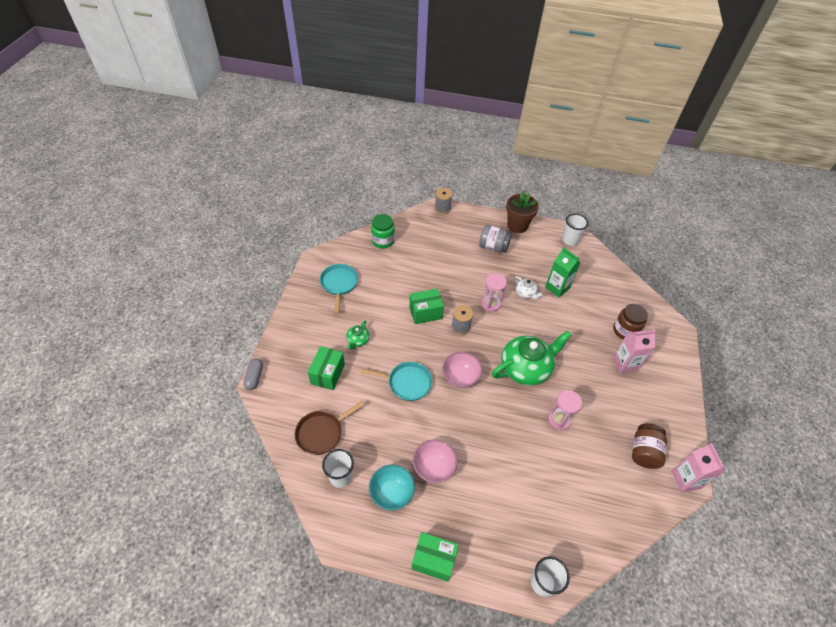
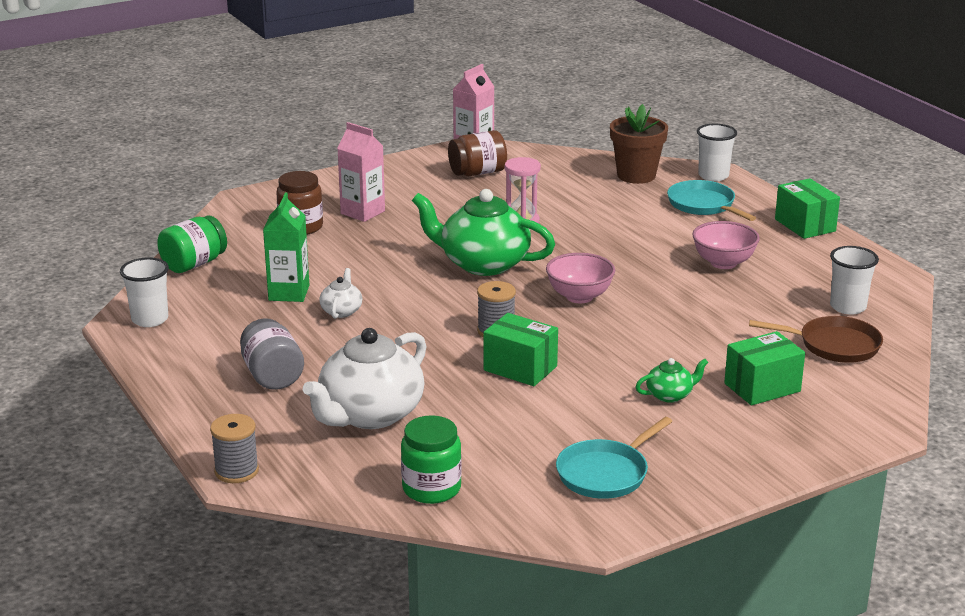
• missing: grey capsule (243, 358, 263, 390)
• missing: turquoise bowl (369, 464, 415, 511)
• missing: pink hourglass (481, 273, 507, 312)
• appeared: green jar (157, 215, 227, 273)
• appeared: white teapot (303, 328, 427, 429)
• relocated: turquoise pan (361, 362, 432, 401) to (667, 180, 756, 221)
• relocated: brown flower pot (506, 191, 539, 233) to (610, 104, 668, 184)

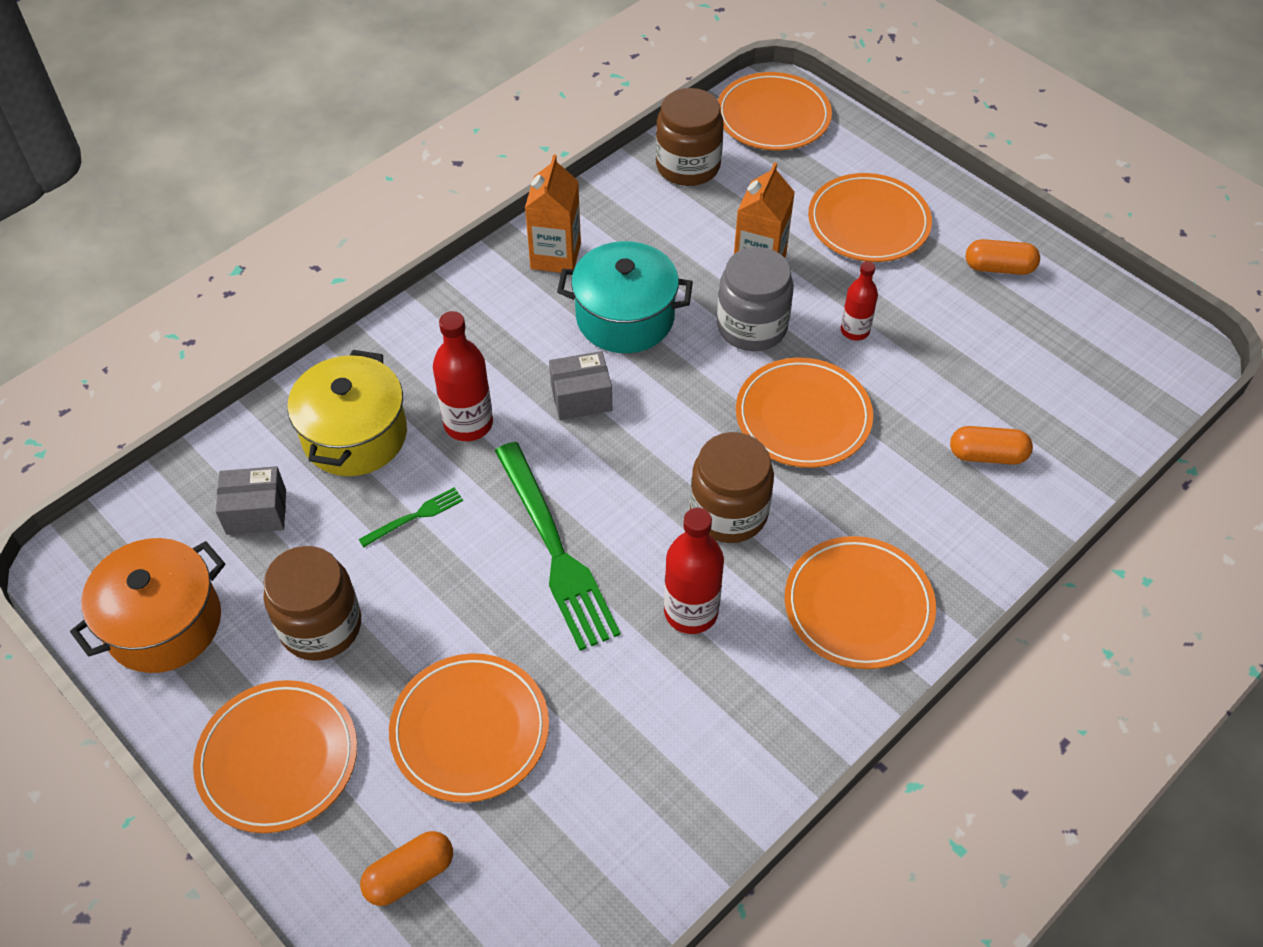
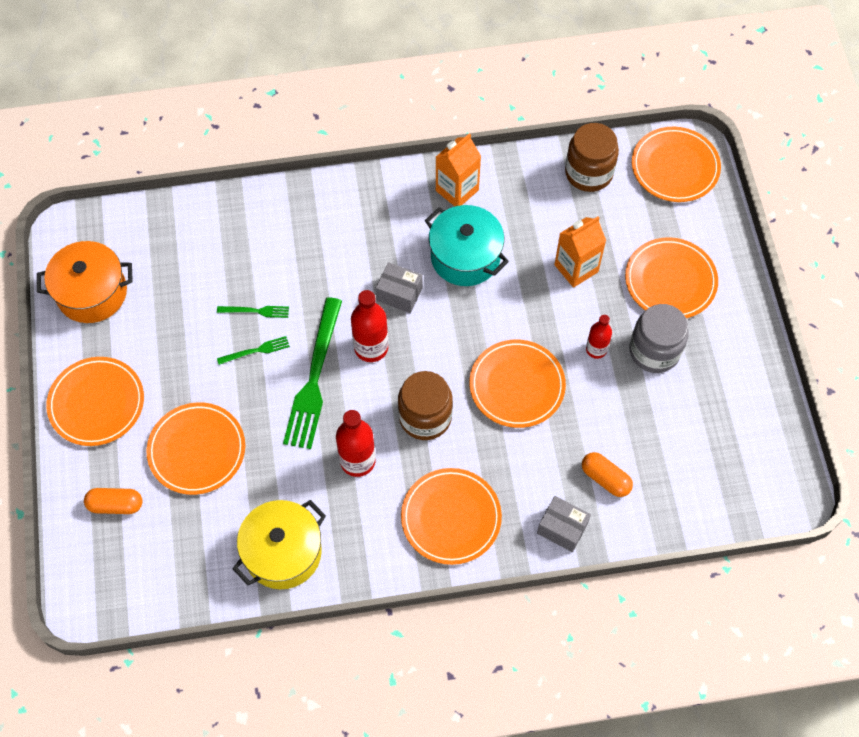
• missing: brown jar (263, 546, 361, 661)
• missing: orange capsule (966, 239, 1040, 275)
• appeared: green fork (217, 336, 290, 365)
• relocated: grey box (216, 466, 286, 535) to (537, 496, 591, 552)
• relocated: yellow pot (287, 350, 407, 476) to (232, 500, 326, 589)
• relocated: red bottle (433, 311, 493, 441) to (351, 290, 388, 362)
• relocated: grey jar (717, 247, 794, 351) to (629, 304, 689, 373)

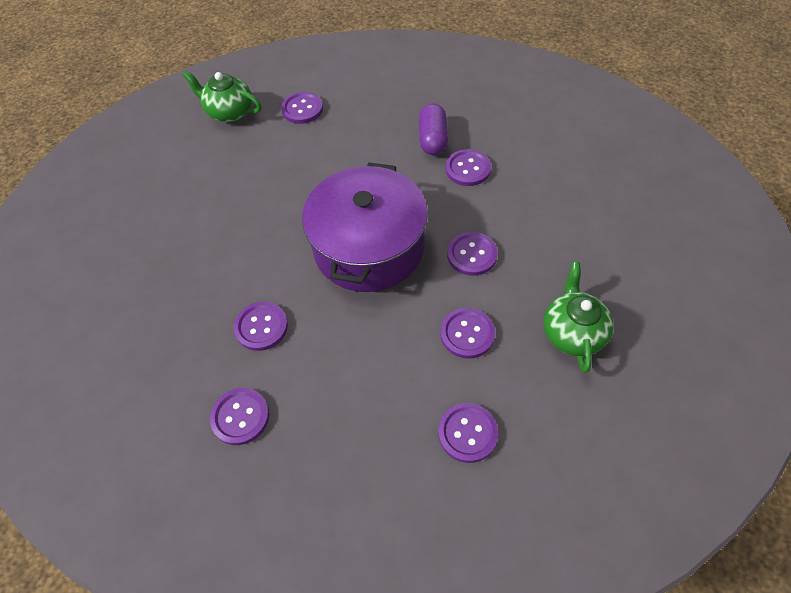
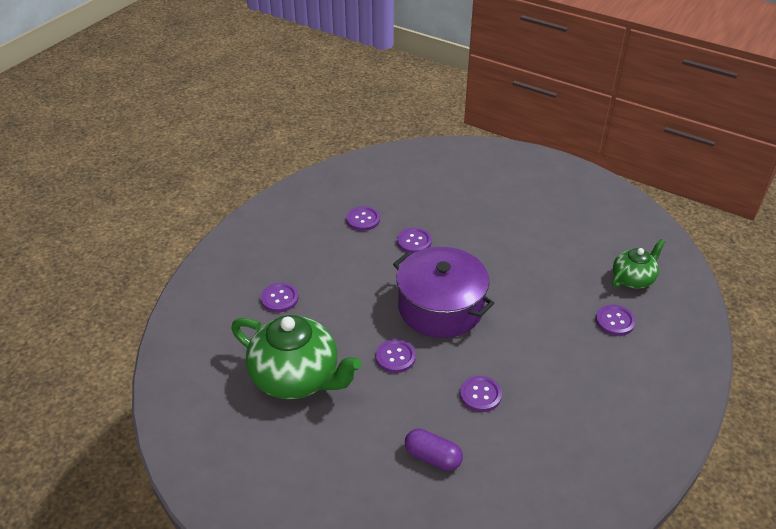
• missing: purple button (440, 308, 495, 359)
• relocated: purple capsule (419, 104, 448, 155) to (405, 429, 463, 471)
• size: green teapot (544, 262, 613, 373) = (231, 315, 362, 399) x1.81

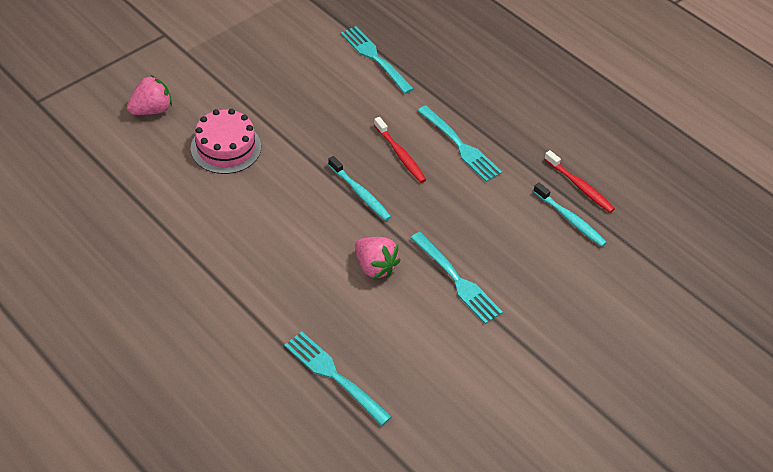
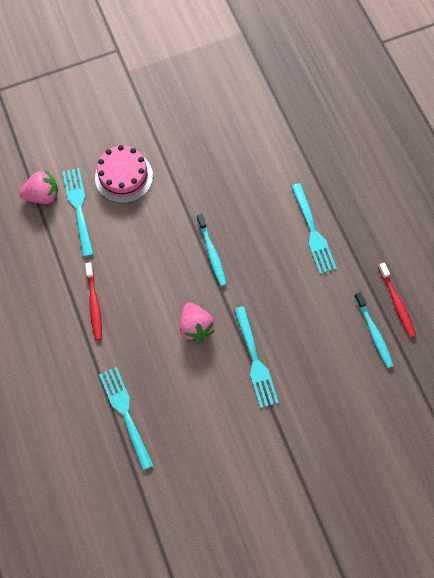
• relocated: pink strawberry (127, 75, 172, 115) to (19, 170, 58, 204)
• relocated: turquoise fork (341, 26, 414, 94) to (62, 168, 94, 257)
• relocated: red toothbrush (374, 117, 426, 183) to (85, 262, 102, 340)

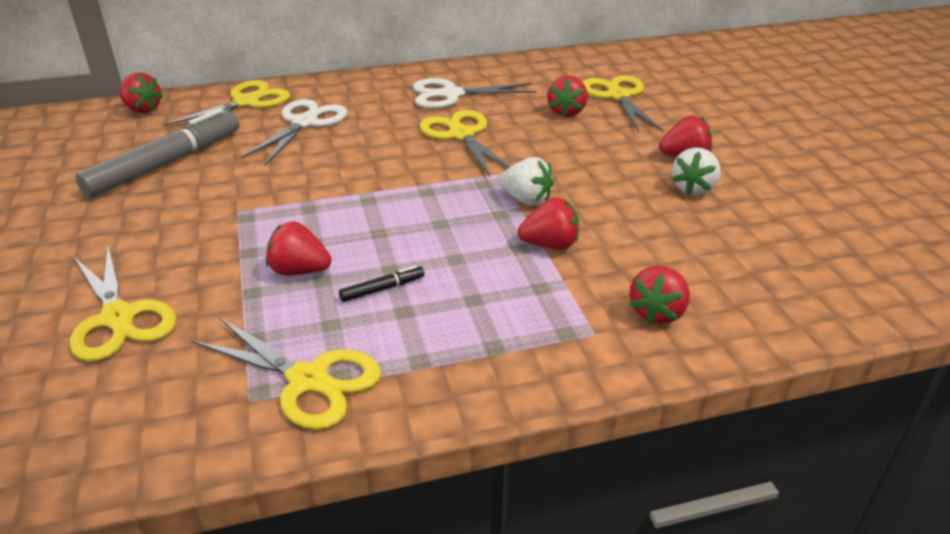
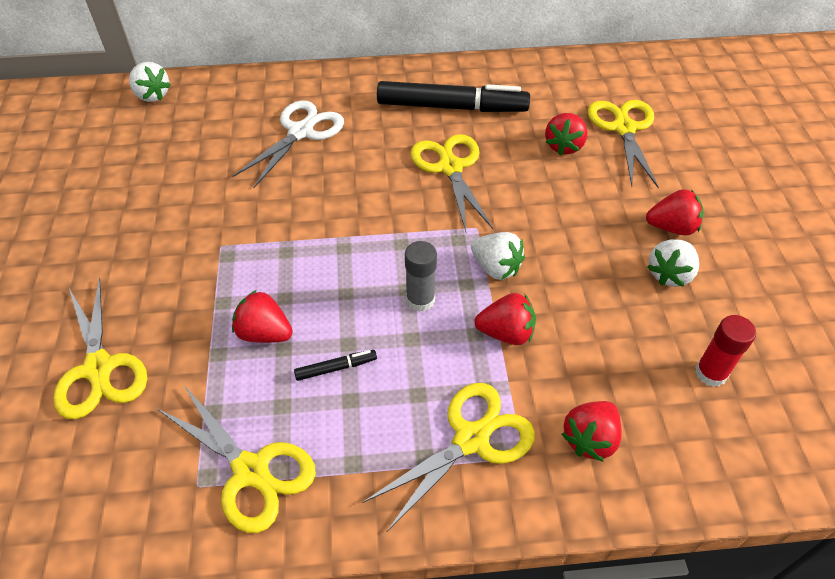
• missing: grey marker (75, 108, 239, 198)
• appeared: grey glue stick (405, 241, 437, 312)
• appeared: red glue stick (695, 315, 756, 387)
• relocated: yellow scissors (164, 80, 290, 126) to (362, 383, 535, 533)
• exchanged: white scissors (413, 78, 536, 109) to black marker (377, 81, 530, 112)
• colour: red strawberry (119, 72, 163, 113) to white strawberry (129, 62, 171, 102)

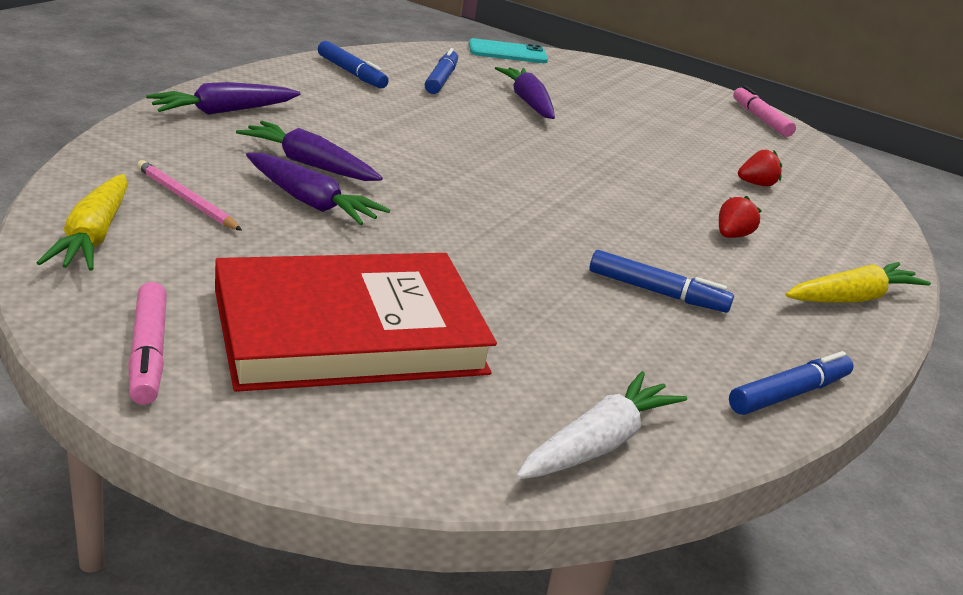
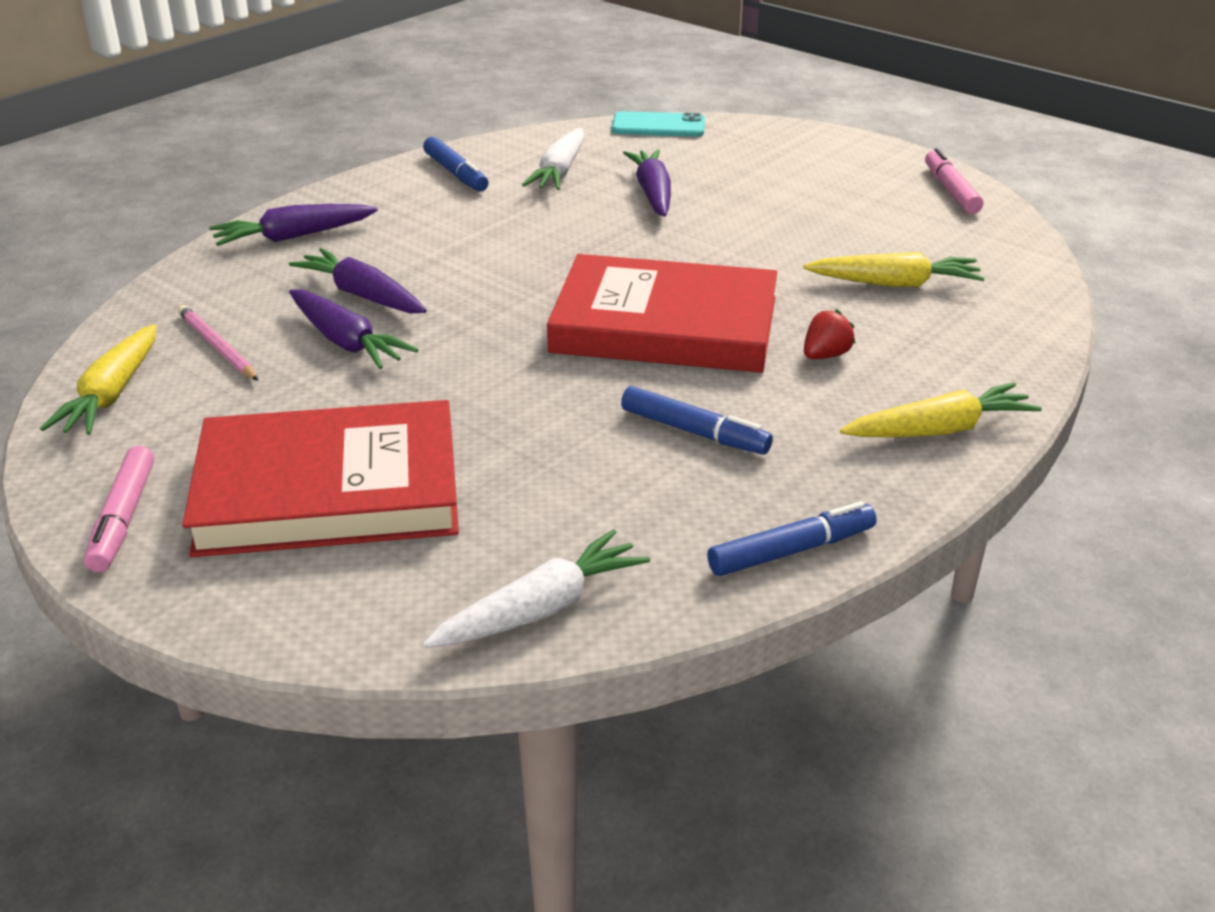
• appeared: red book (547, 254, 777, 373)
• exchanged: blue marker (425, 48, 458, 94) to white carrot (522, 128, 585, 190)
• exchanged: red strawberry (738, 150, 782, 186) to yellow carrot (804, 252, 985, 287)

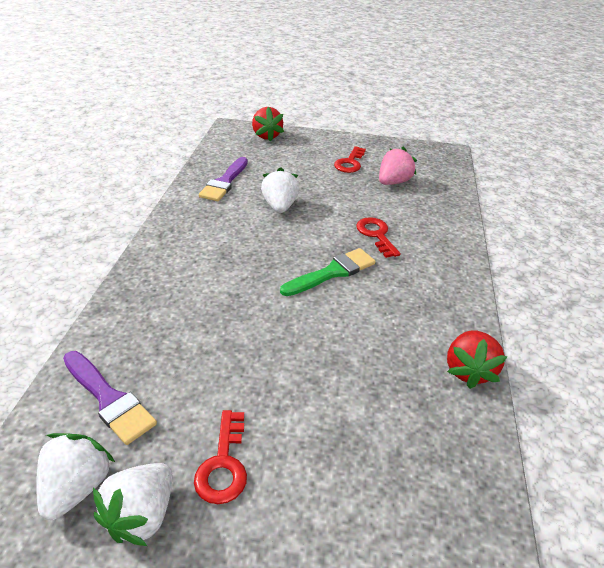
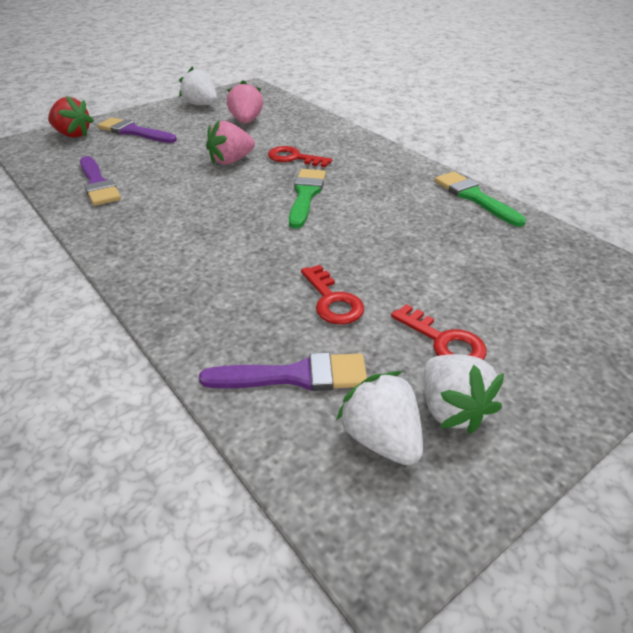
• appeared: purple brush (97, 117, 177, 143)
• appeared: pink strawberry (206, 120, 255, 165)
• relocated: white strawberry (261, 167, 300, 213) to (179, 67, 217, 105)
• relocated: red key (334, 146, 366, 173) to (301, 265, 364, 324)
• exchanged: red strawberry (447, 330, 508, 389) to green brush (435, 172, 526, 227)

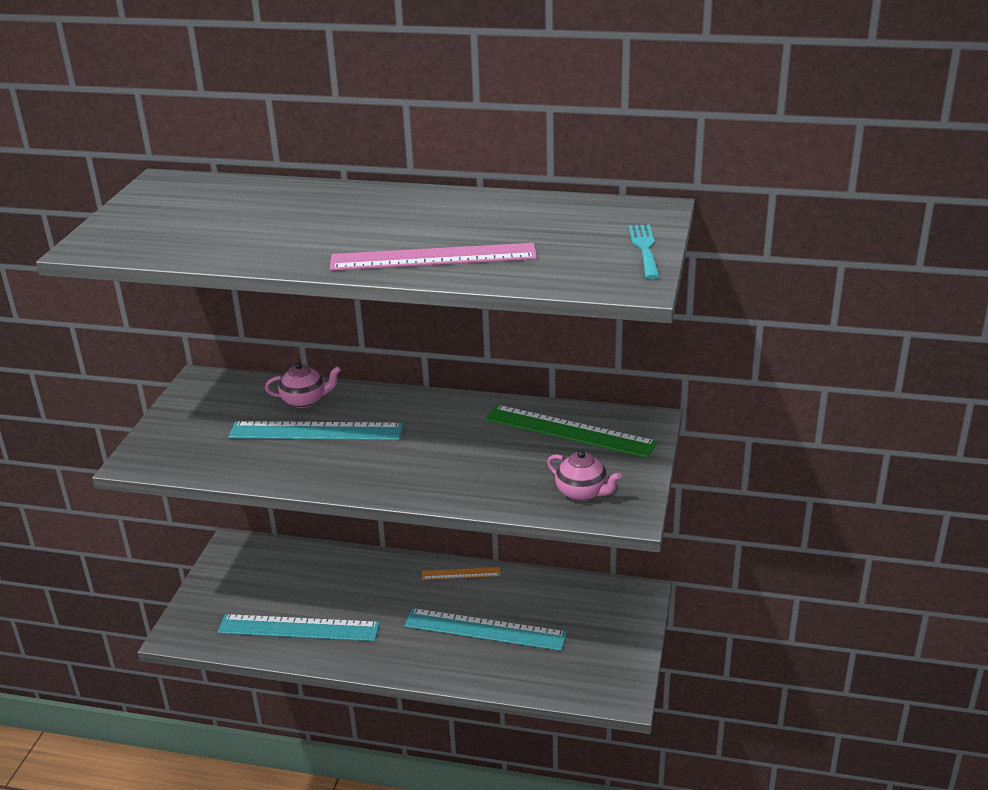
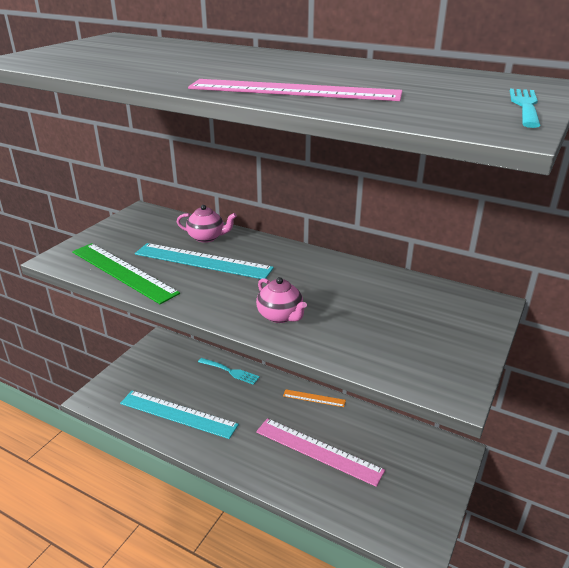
• appeared: turquoise fork (198, 358, 260, 385)
• relocated: green ruler (485, 405, 657, 458) to (72, 243, 180, 304)
• relocated: pink teapot (547, 451, 622, 501) to (256, 277, 307, 323)
• colour: turquoise ruler (404, 608, 567, 651) to pink ruler (256, 418, 385, 487)

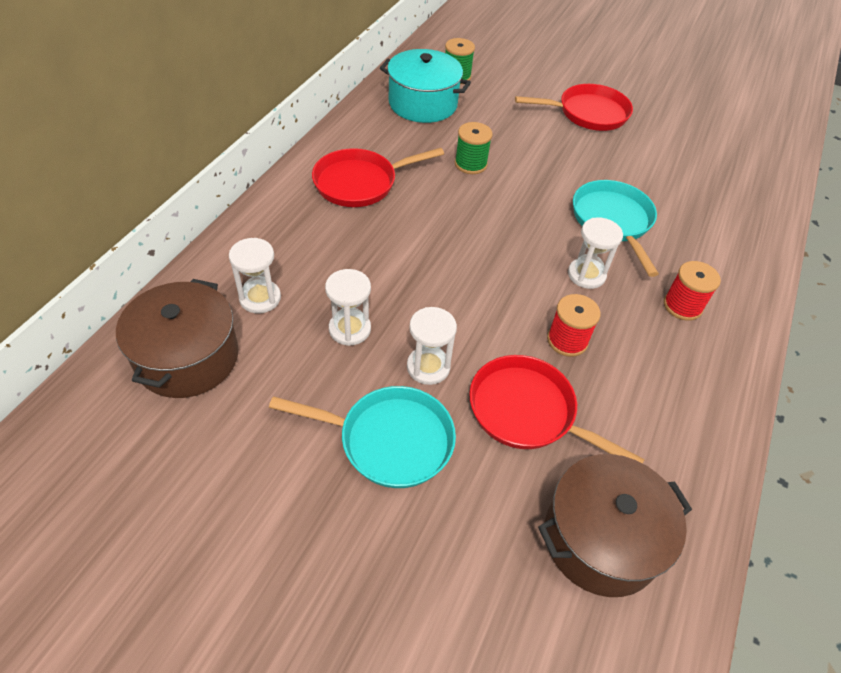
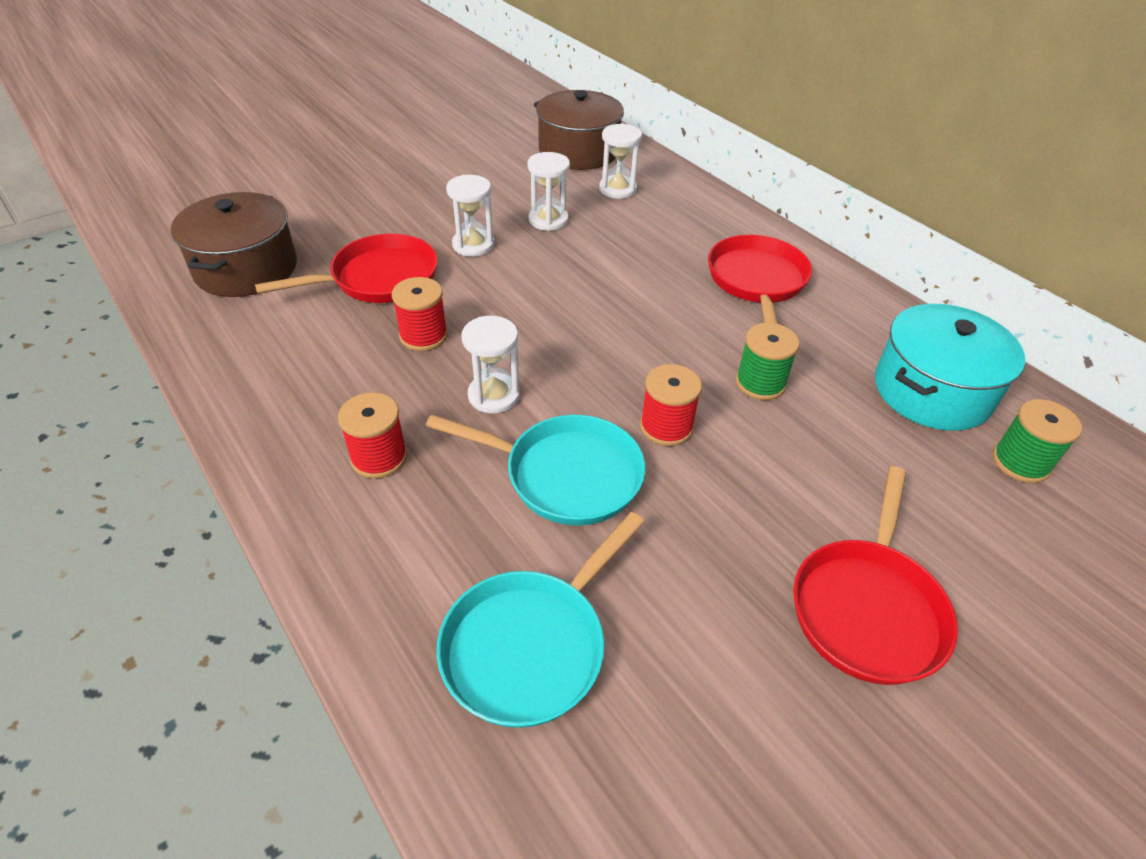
• appeared: red spool (640, 364, 702, 446)
• relocated: turquoise pan (269, 386, 456, 488) to (437, 512, 644, 728)

